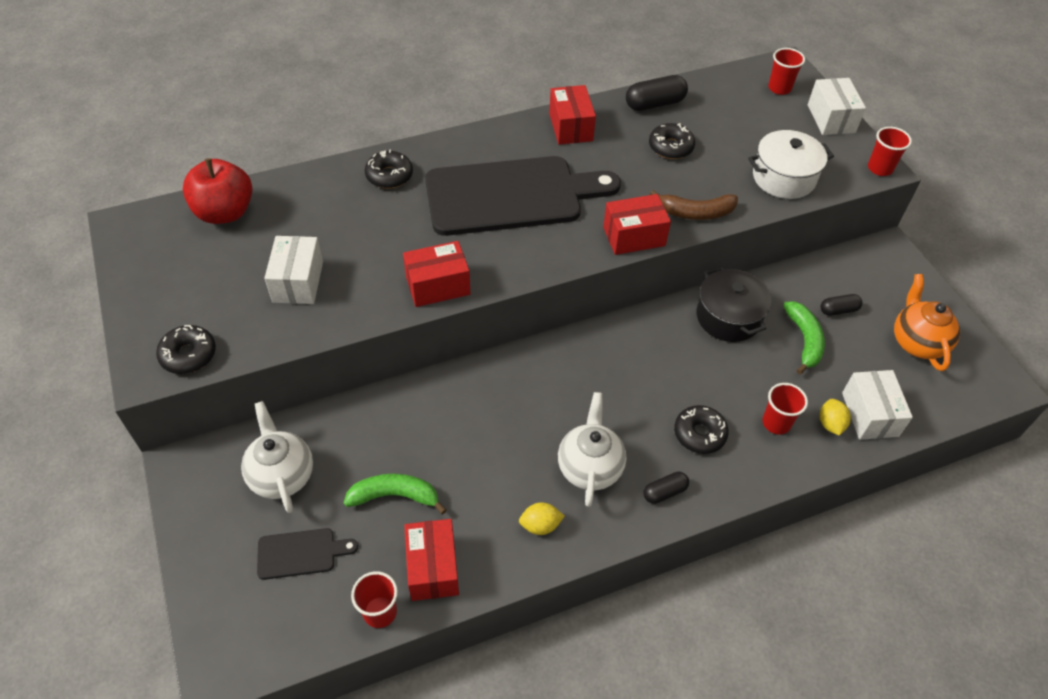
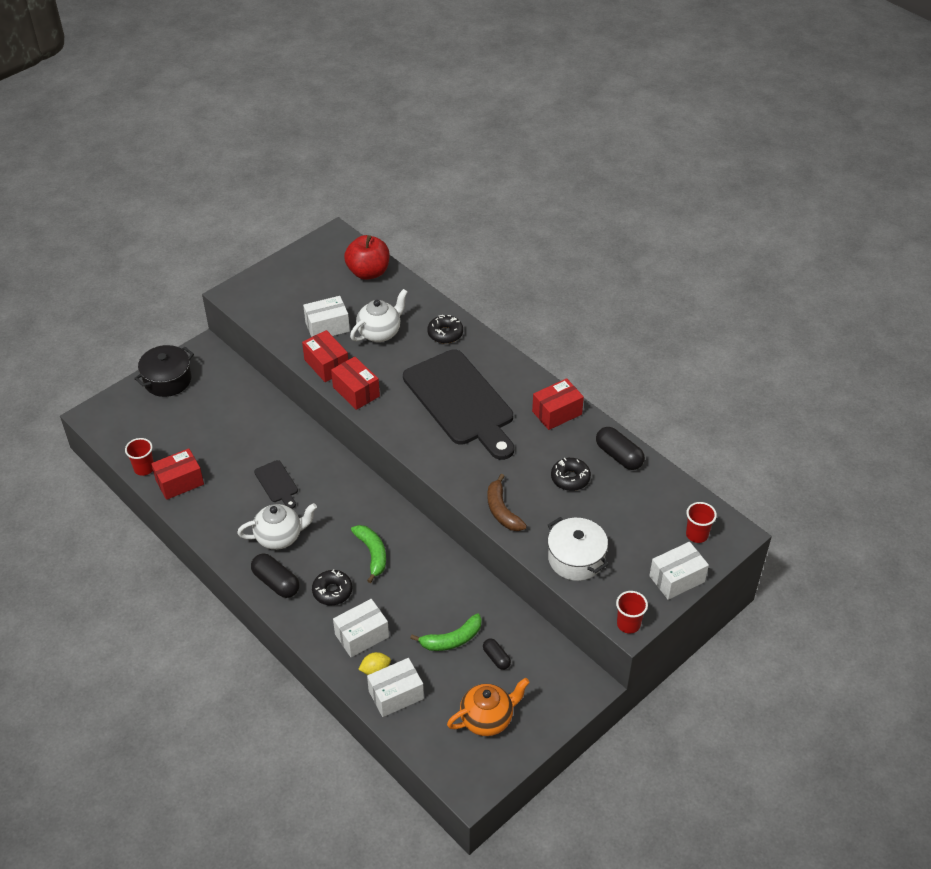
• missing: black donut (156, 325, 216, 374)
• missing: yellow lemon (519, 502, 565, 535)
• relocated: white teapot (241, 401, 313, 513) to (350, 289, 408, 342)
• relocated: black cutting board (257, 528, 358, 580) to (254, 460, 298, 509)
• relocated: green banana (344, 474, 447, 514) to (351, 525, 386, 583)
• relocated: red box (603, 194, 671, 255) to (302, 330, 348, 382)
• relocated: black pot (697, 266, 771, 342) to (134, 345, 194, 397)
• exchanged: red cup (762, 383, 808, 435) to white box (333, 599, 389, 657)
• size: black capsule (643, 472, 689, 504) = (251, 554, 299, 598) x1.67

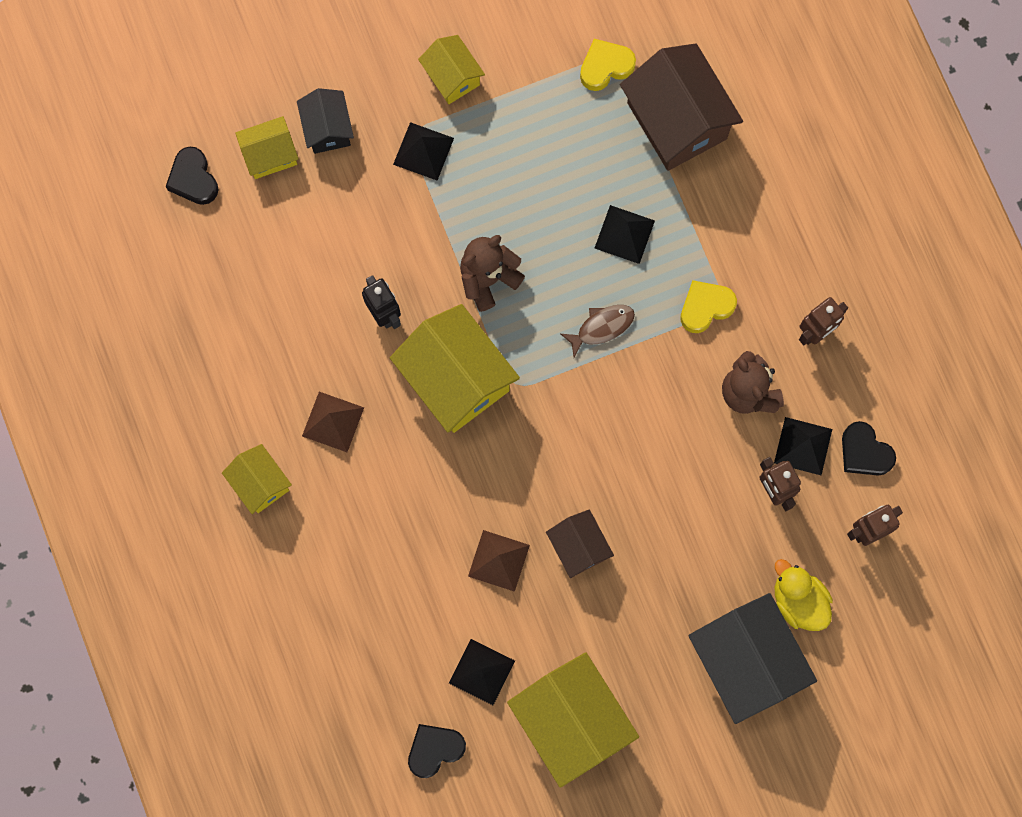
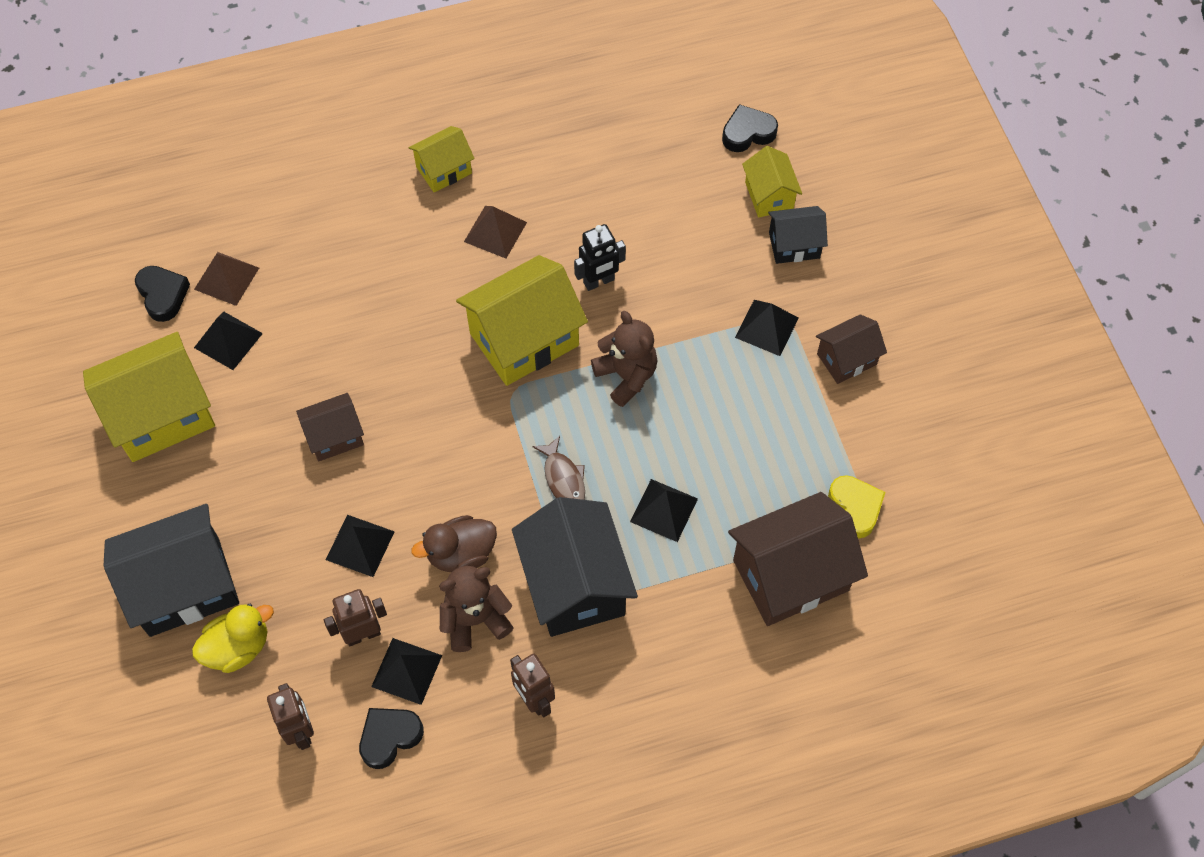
• appeared: black pyramid (326, 515, 395, 577)
• appeared: brown duck (411, 515, 497, 572)
• relocated: brown pyramid (468, 530, 530, 592) to (194, 252, 259, 306)
• exchanged: yellow heart (680, 280, 737, 333) to black house (512, 497, 638, 637)
• colour: yellow house (418, 35, 485, 104) to brown house (816, 314, 887, 384)

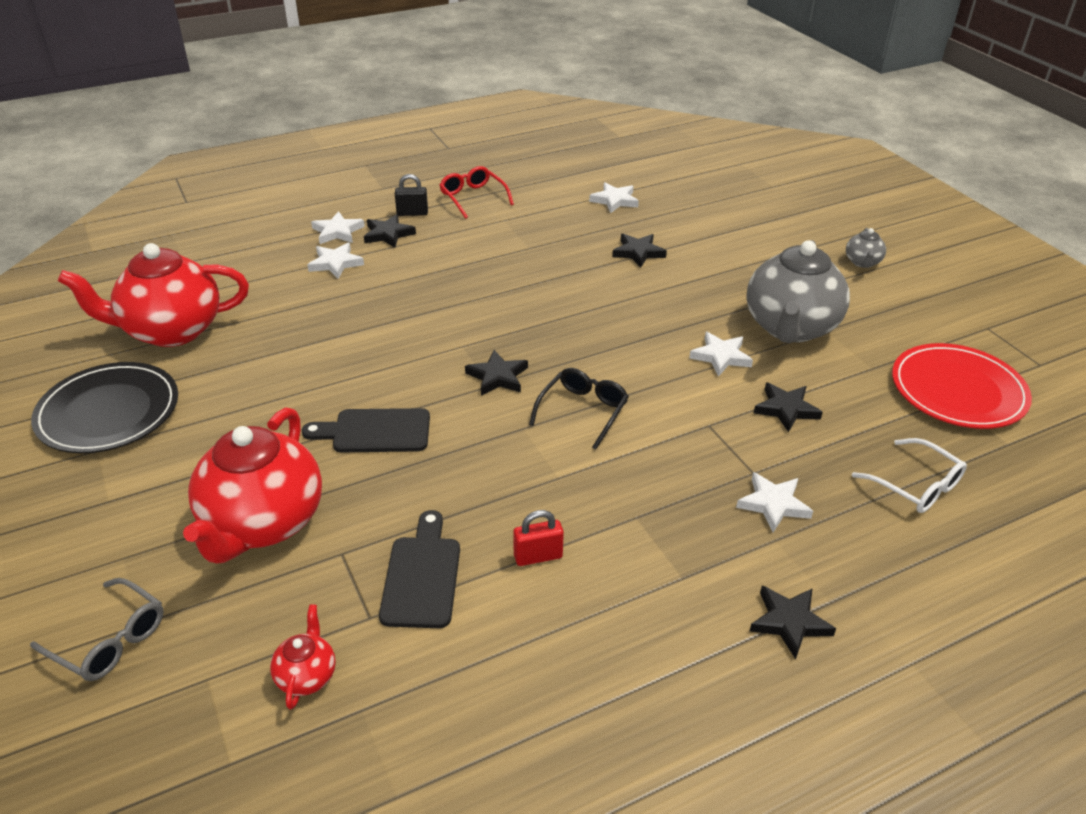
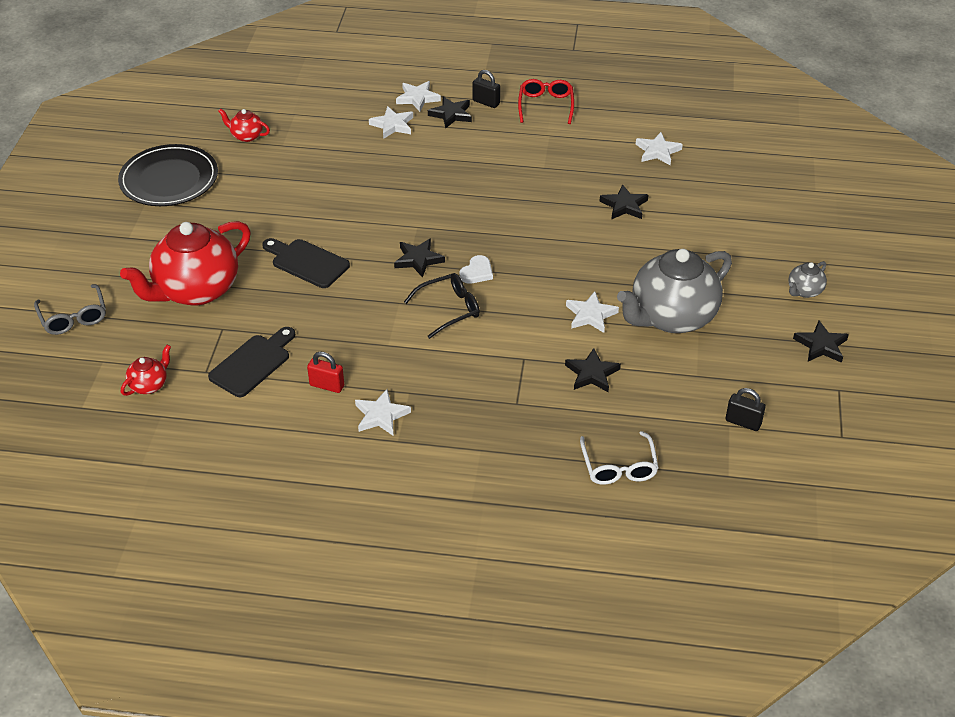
• appeared: white heart (460, 255, 493, 284)
• relocated: white star (736, 472, 813, 532) to (355, 389, 411, 436)
• relocated: black star (750, 586, 836, 659) to (793, 321, 849, 363)
• exchanged: red plate (892, 343, 1032, 429) to black padlock (725, 388, 766, 431)
• size: red teapot (58, 243, 249, 347) = (218, 108, 270, 142) x0.43

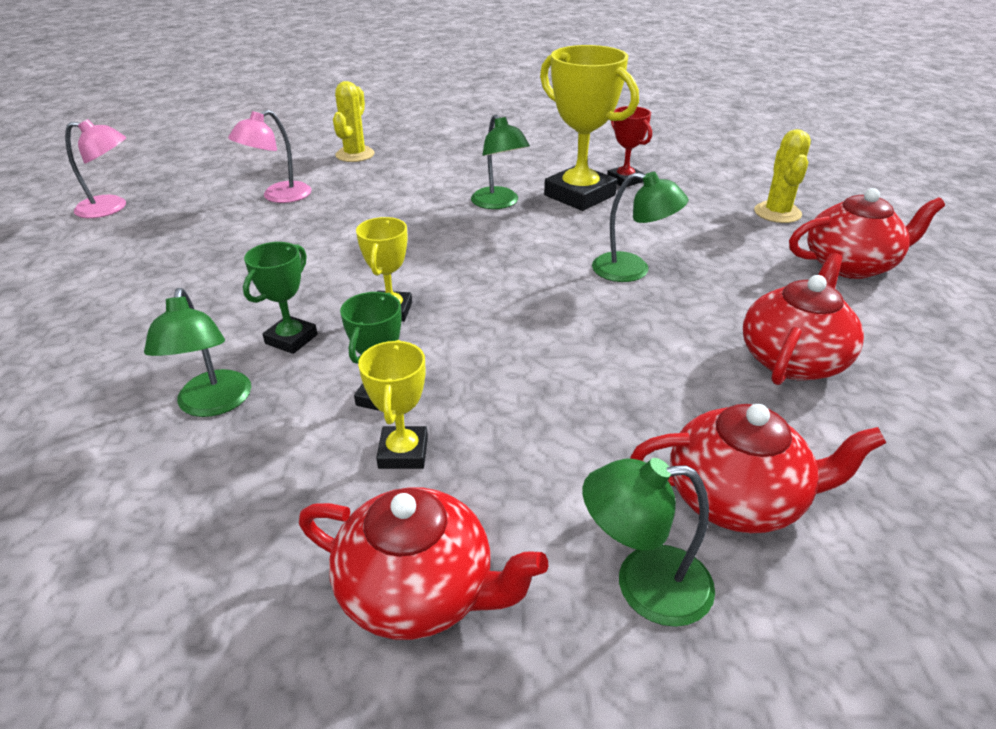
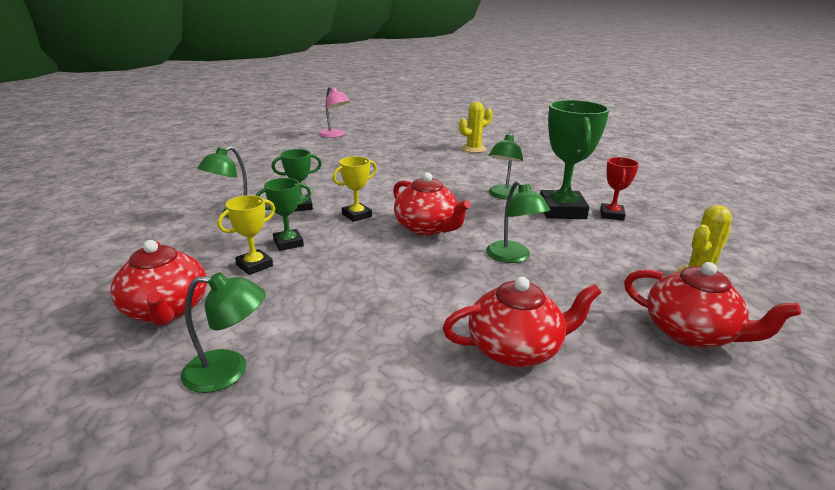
• missing: pink lamp (228, 110, 311, 203)
• relocated: red teapot (630, 404, 886, 533) to (393, 172, 471, 236)
• colour: yellow trophy (540, 45, 639, 211) to green trophy (540, 100, 610, 219)
• spun: green lamp (583, 458, 715, 627) = (181, 272, 266, 393) 135 degrees clockwise

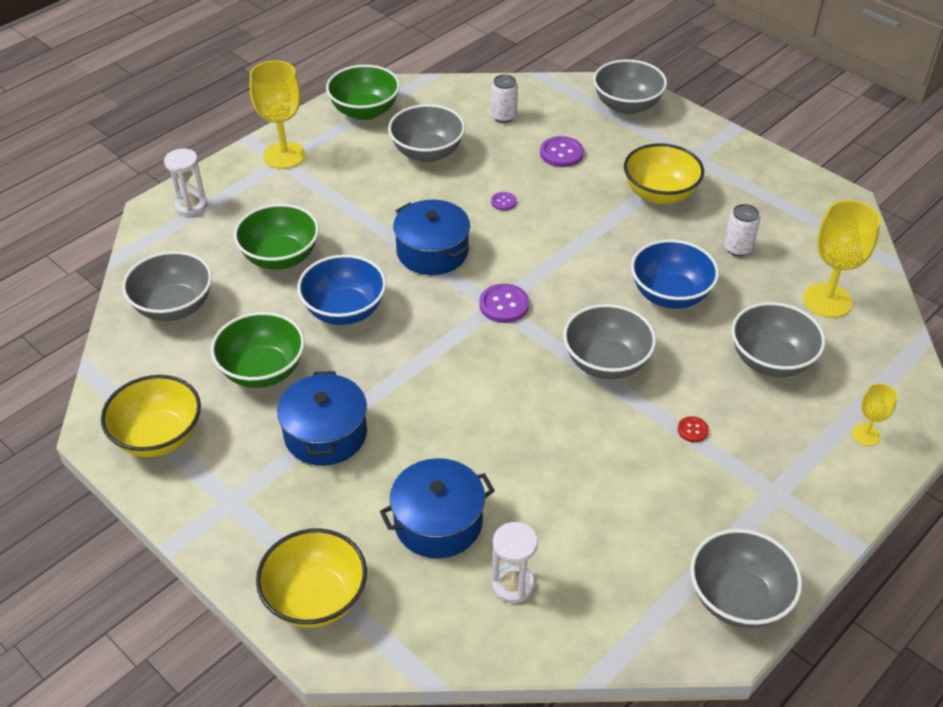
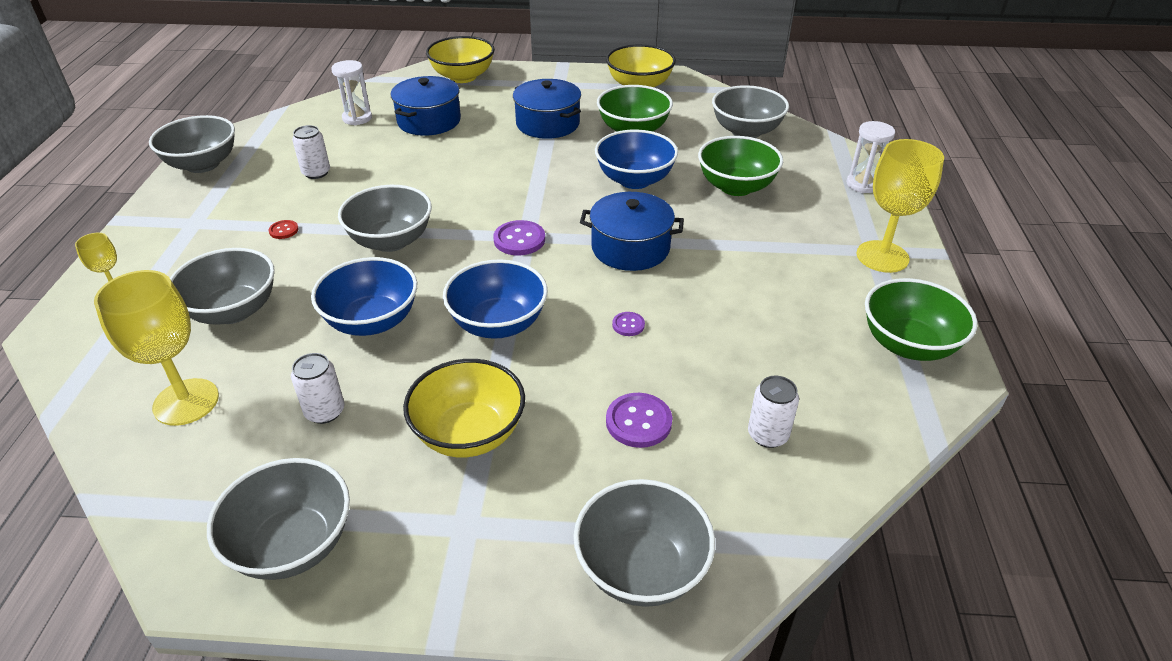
• appeared: white can (292, 125, 330, 179)
• appeared: blue bowl (443, 259, 548, 339)
• relocated: grey bowl (388, 104, 465, 162) to (207, 458, 350, 580)

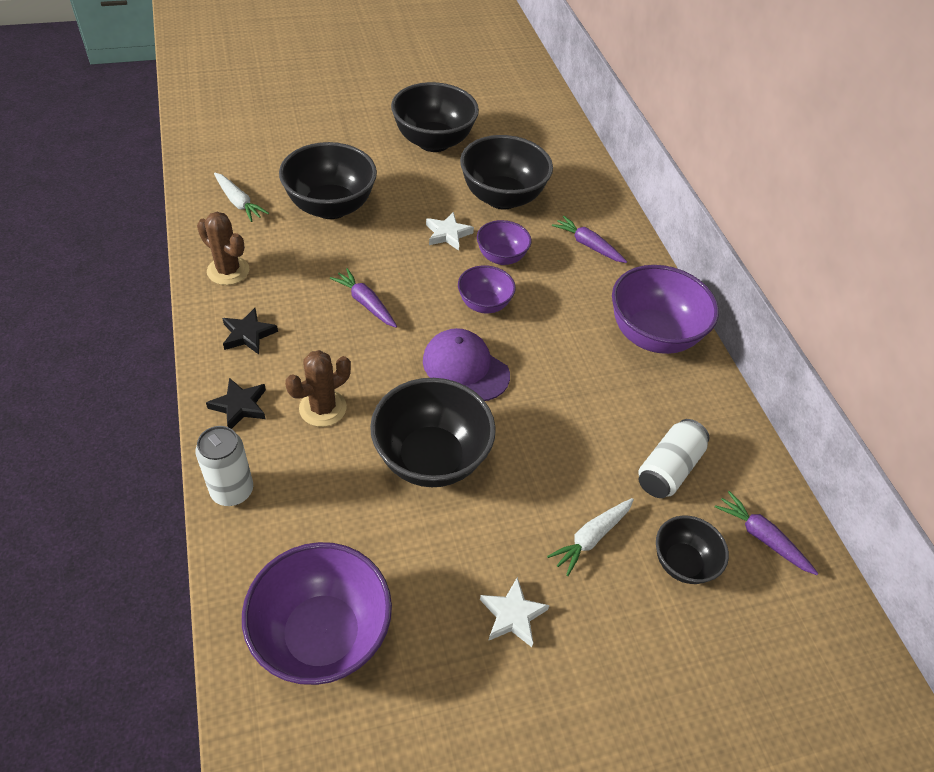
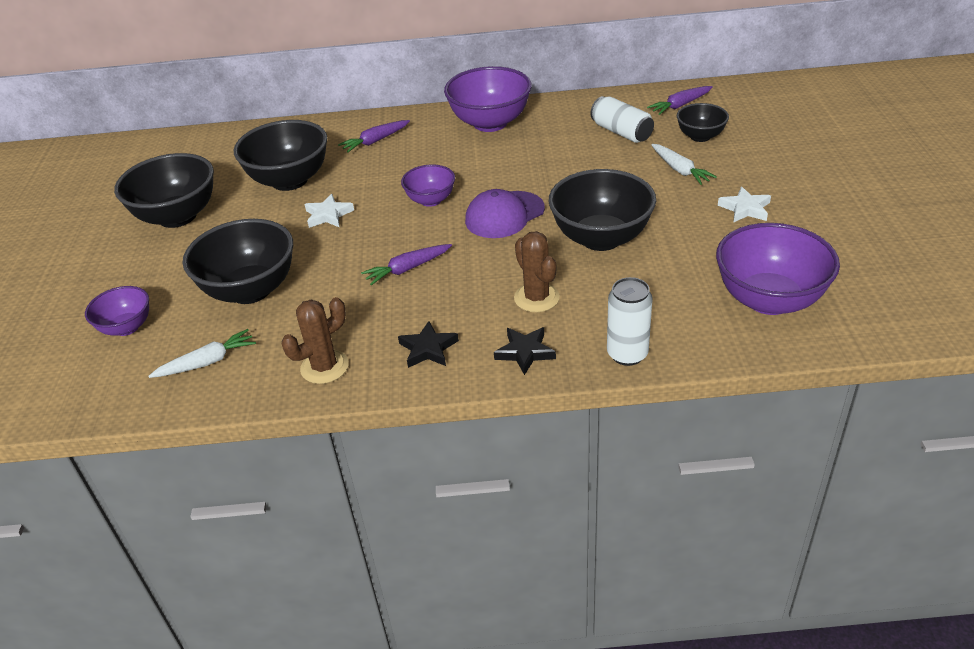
• relocated: purple bowl (477, 220, 531, 265) to (85, 286, 149, 336)

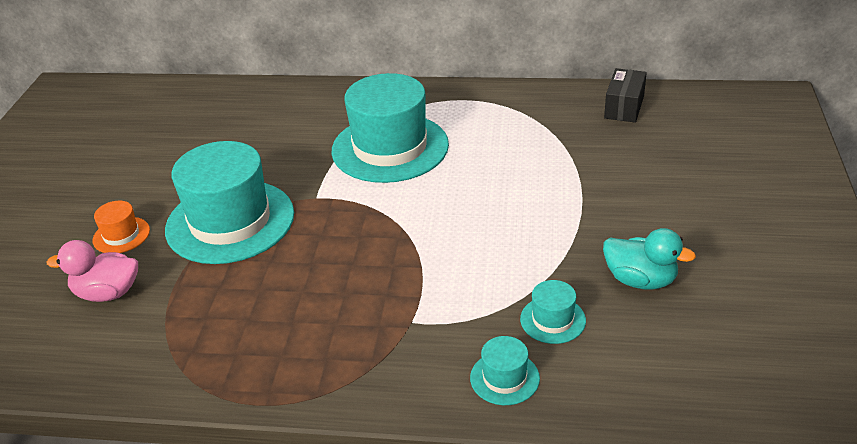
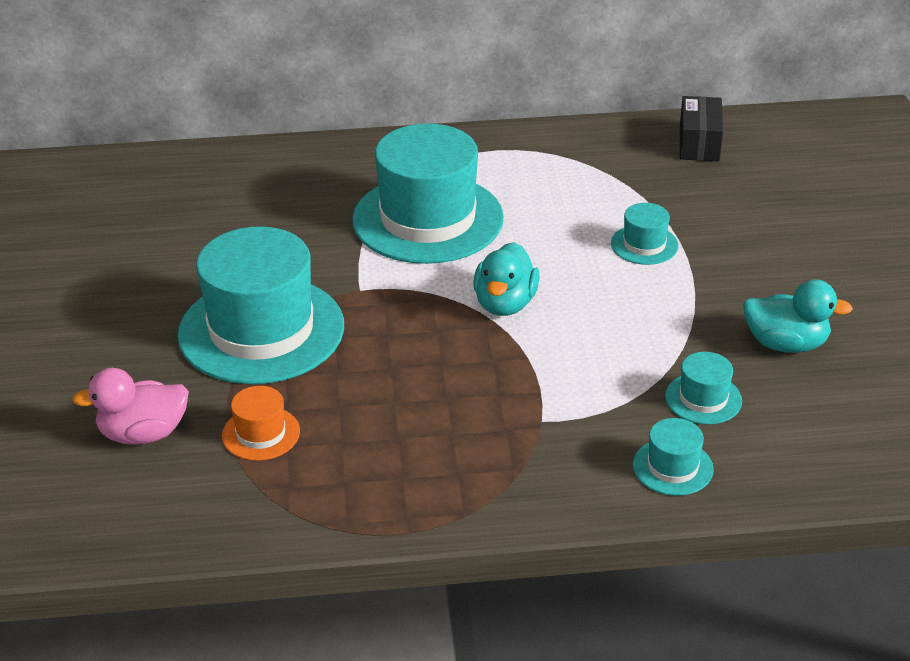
• appeared: turquoise duck (473, 242, 540, 316)
• appeared: turquoise hat (611, 203, 678, 265)
• relocated: orange hat (93, 201, 150, 253) to (222, 386, 300, 461)

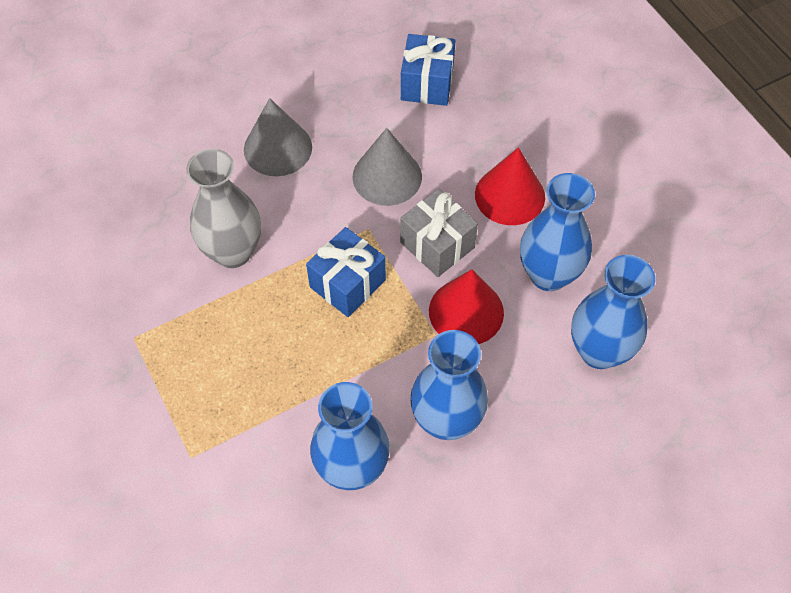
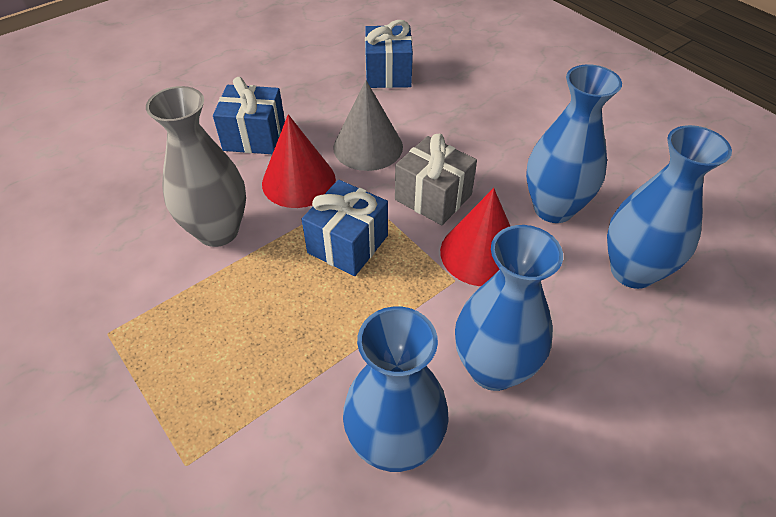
• relocated: red cone (475, 147, 545, 225) to (262, 114, 336, 208)
• exchanged: grey cone (244, 98, 312, 176) to blue gift (213, 77, 285, 154)

